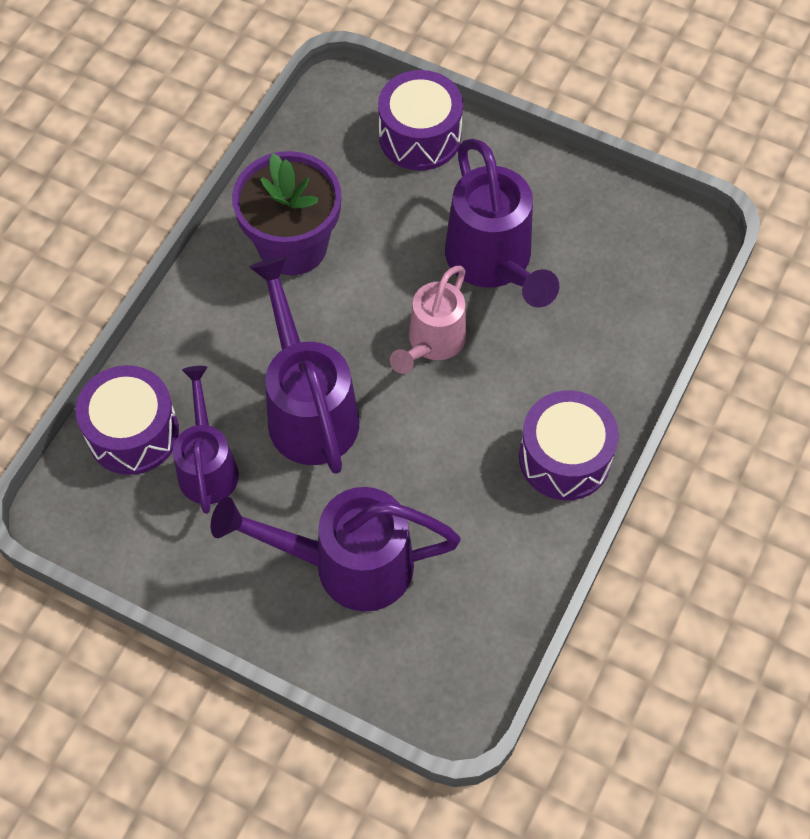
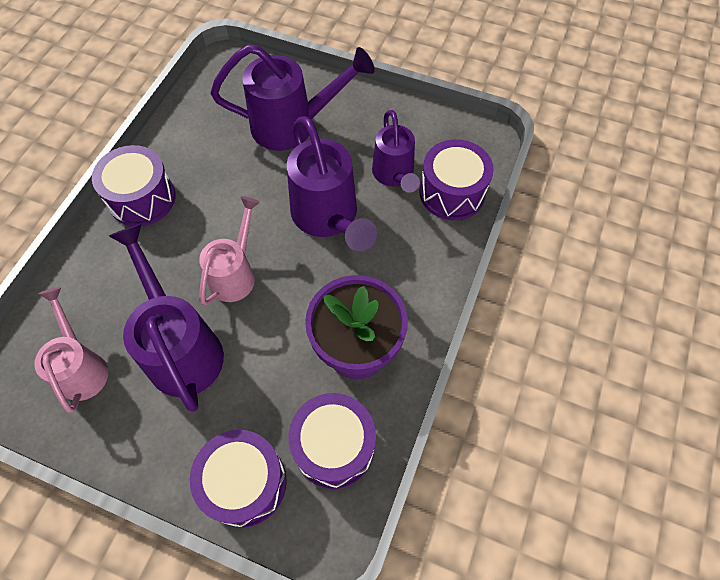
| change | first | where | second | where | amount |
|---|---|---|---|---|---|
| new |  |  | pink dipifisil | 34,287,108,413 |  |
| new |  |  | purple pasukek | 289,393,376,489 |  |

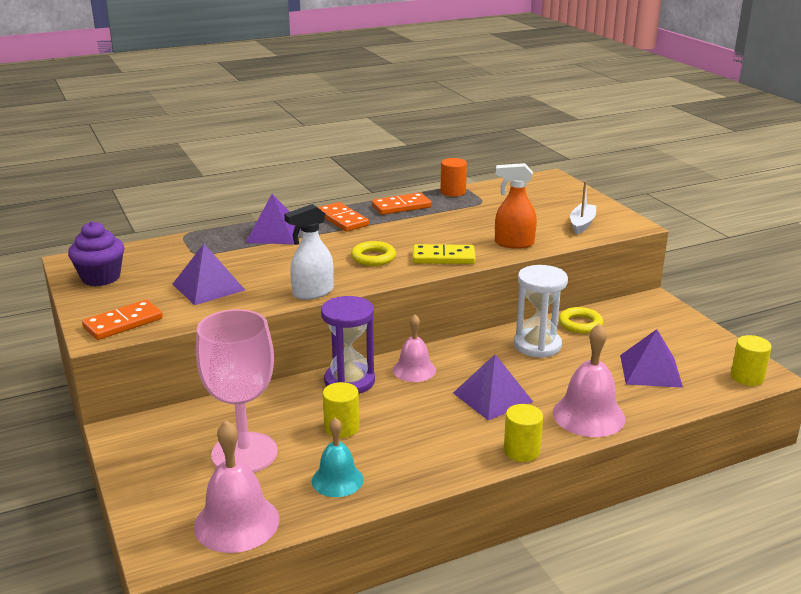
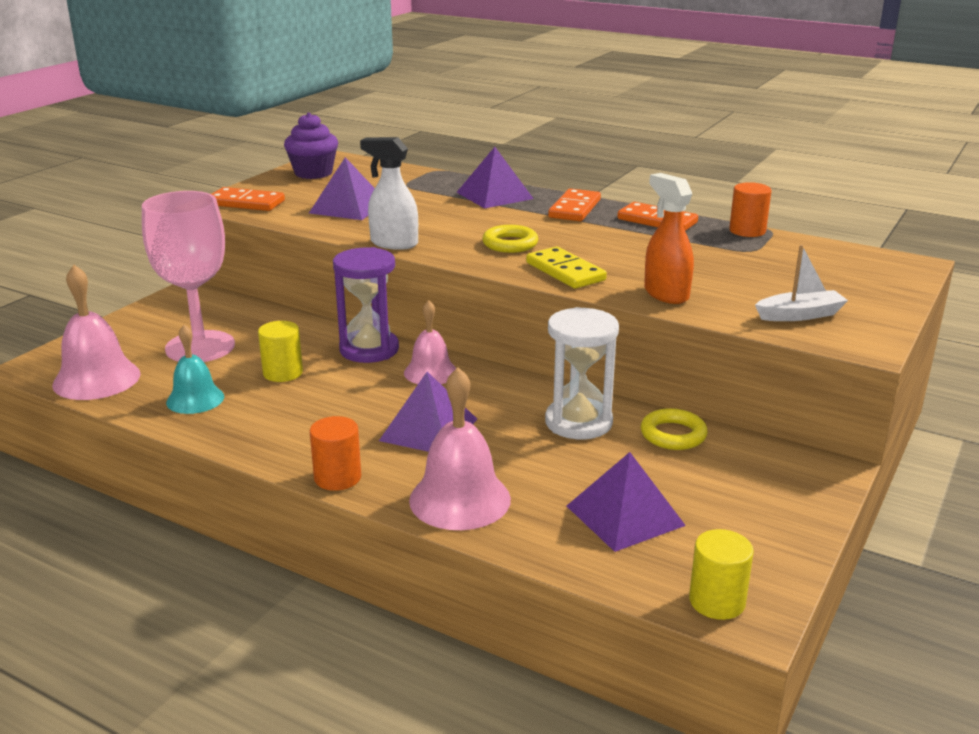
| change | first | where | second | where | amount |
|---|---|---|---|---|---|
| repainted | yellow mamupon | 504,404,543,462 | orange mamupon | 310,416,361,491 |  |

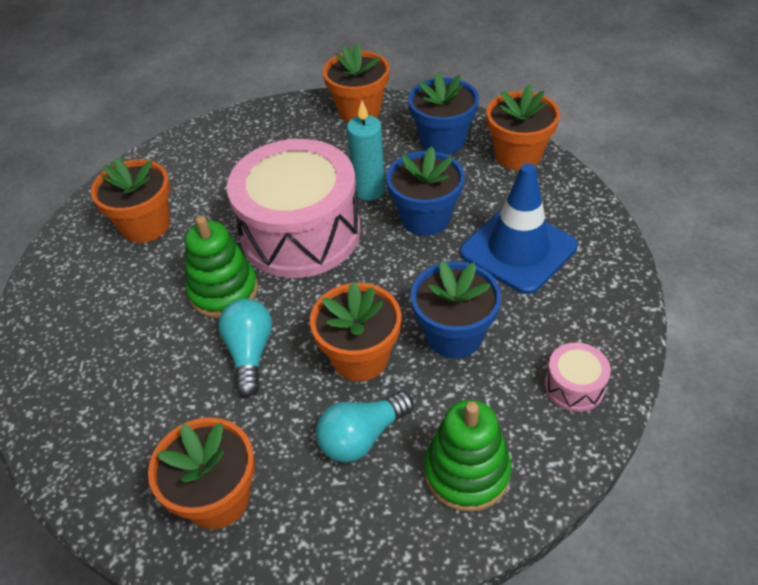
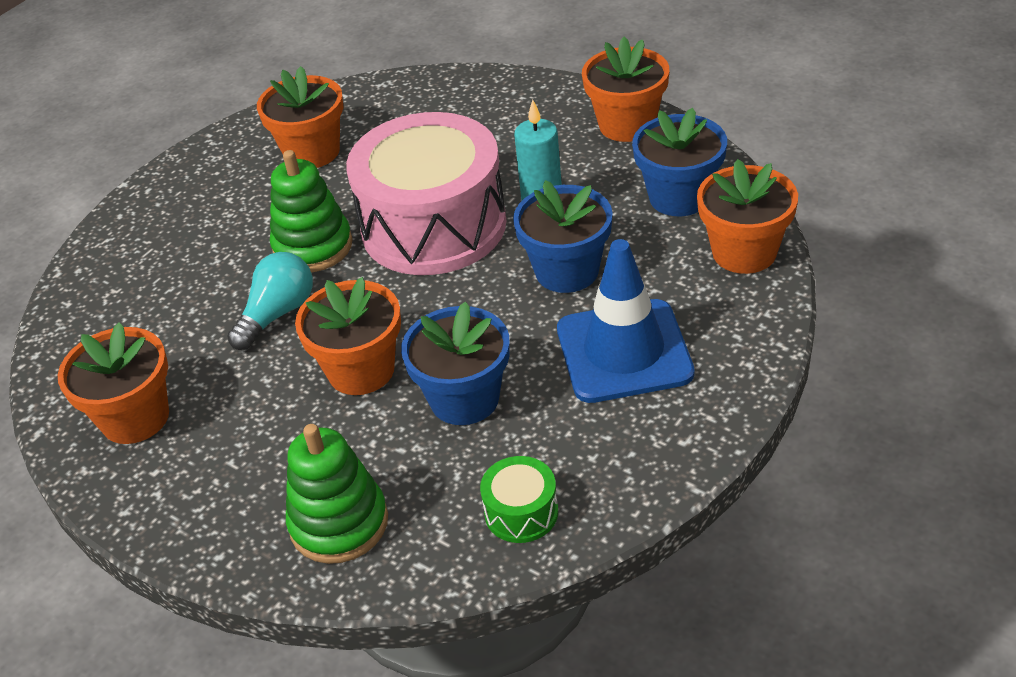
| change | first | where | second | where | amount |
|---|---|---|---|---|---|
| repainted | pink pasukek | 545,342,611,412 | green pasukek | 480,456,558,543 |  |
| gone | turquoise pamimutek | 316,391,414,463 |  |  |  |

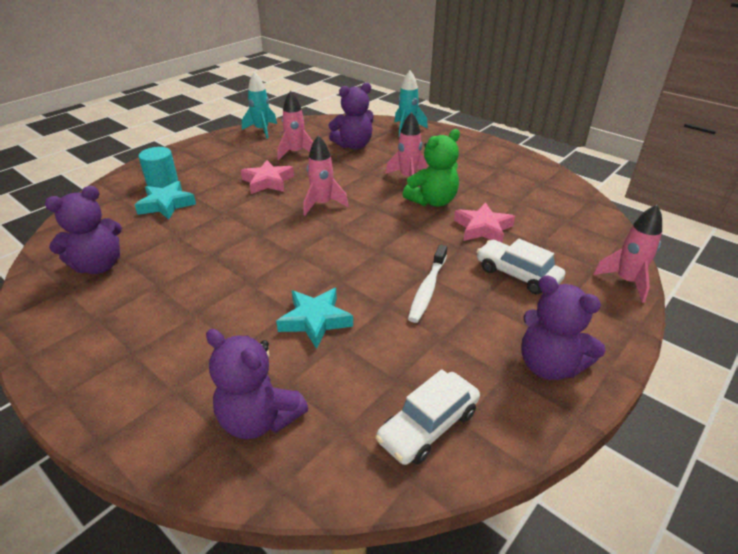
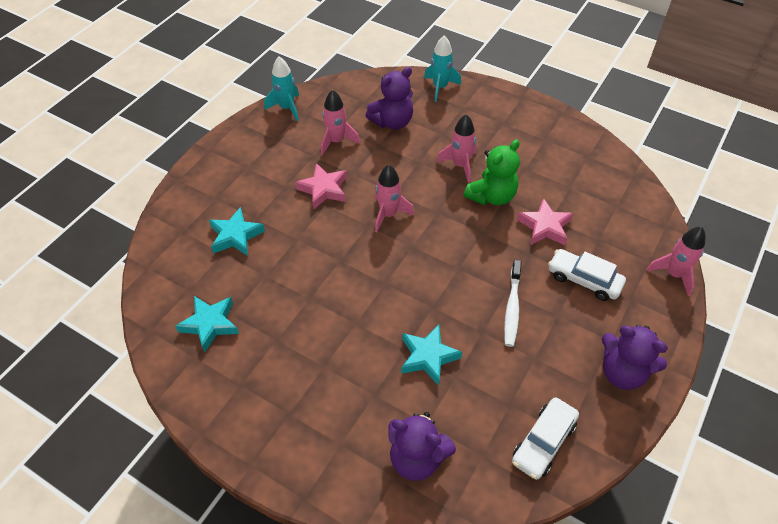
| change | first | where | second | where | amount |
|---|---|---|---|---|---|
| swapped | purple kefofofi | 44,186,122,274 | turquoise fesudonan | 175,296,239,353 |  |
| gone | turquoise mamupon | 139,147,178,188 |  |  |  |

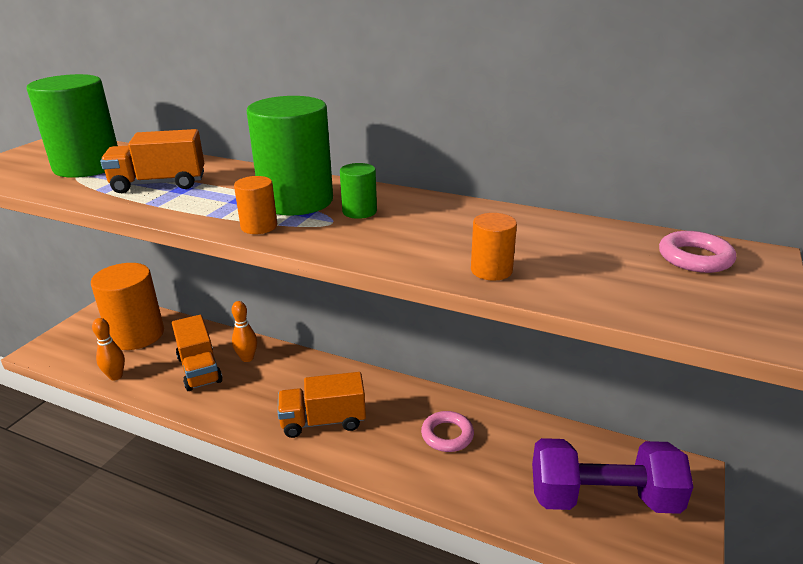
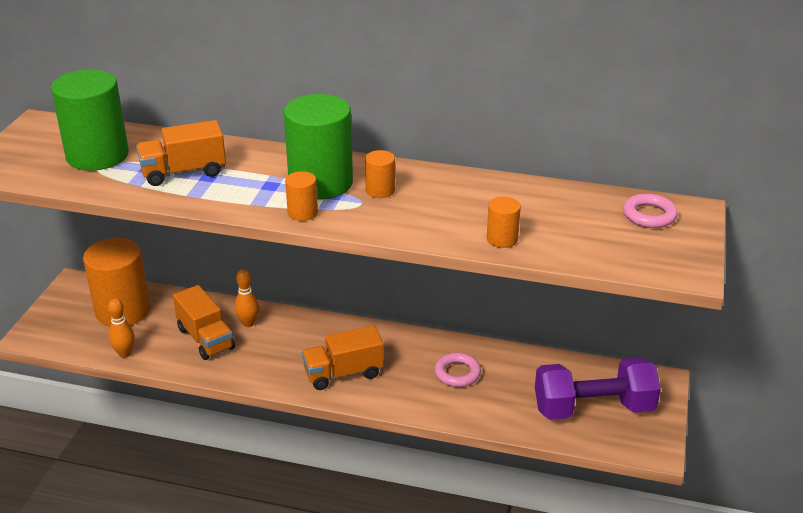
| change | first | where | second | where | amount |
|---|---|---|---|---|---|
| repainted | green mamupon | 340,163,377,219 | orange mamupon | 365,150,395,198 |  |

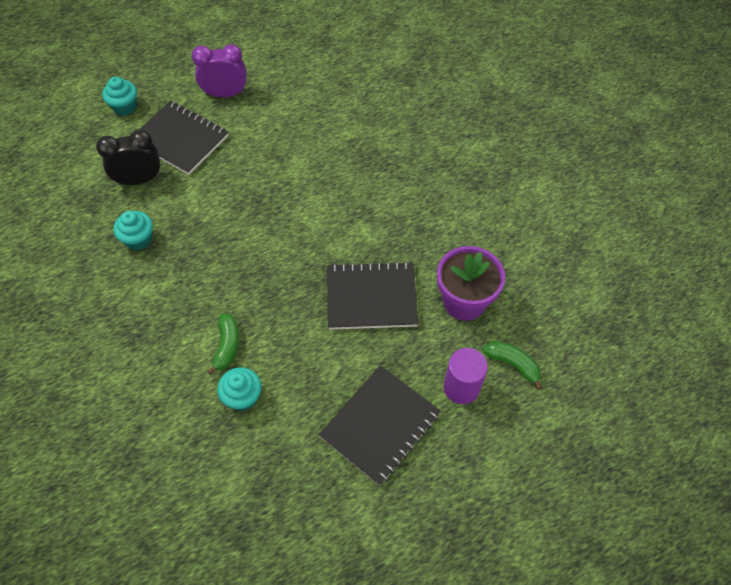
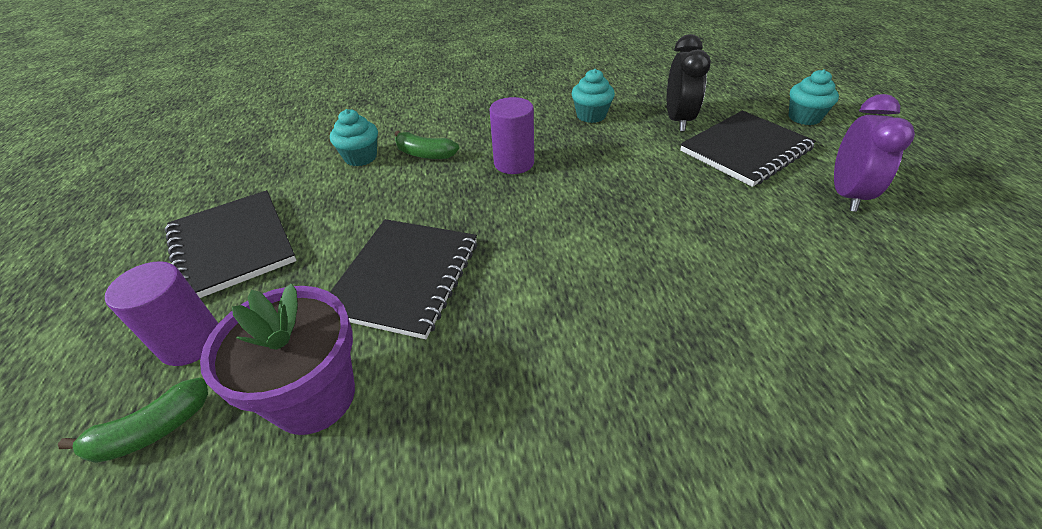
| change | first | where | second | where | amount |
|---|---|---|---|---|---|
| new |  |  | purple mamupon | 490,97,534,174 |  |

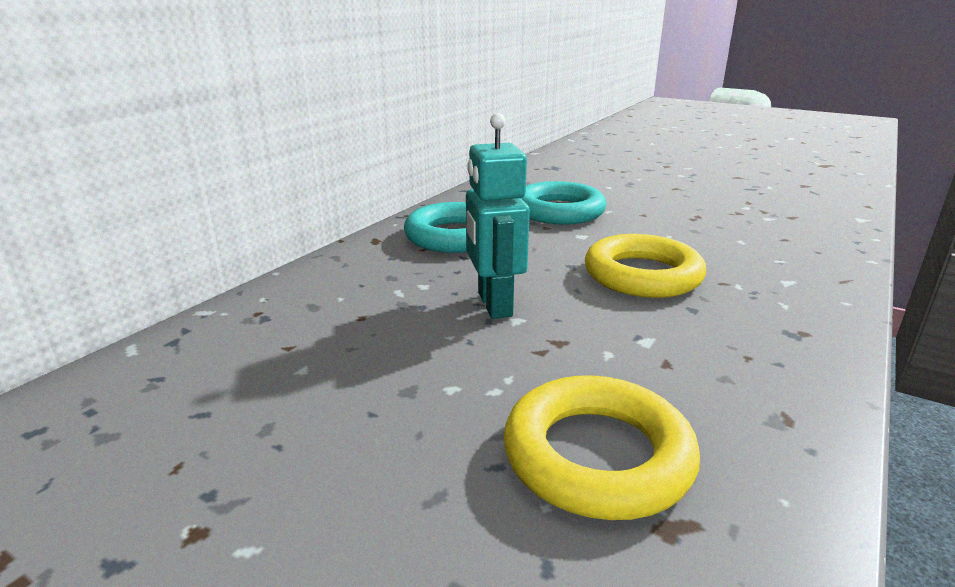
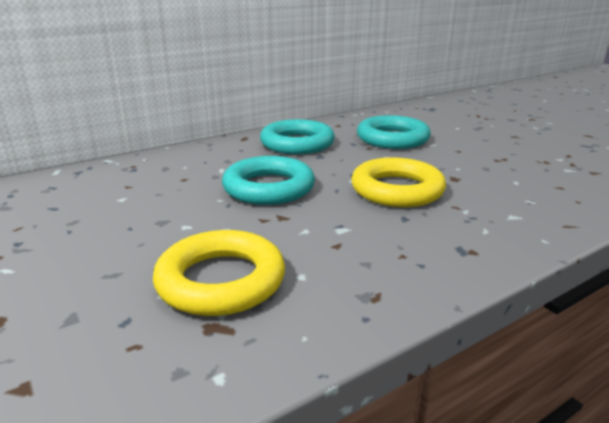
| change | first | where | second | where | amount |
|---|---|---|---|---|---|
| swapped | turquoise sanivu | 466,113,530,319 | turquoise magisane | 222,156,315,205 |  |

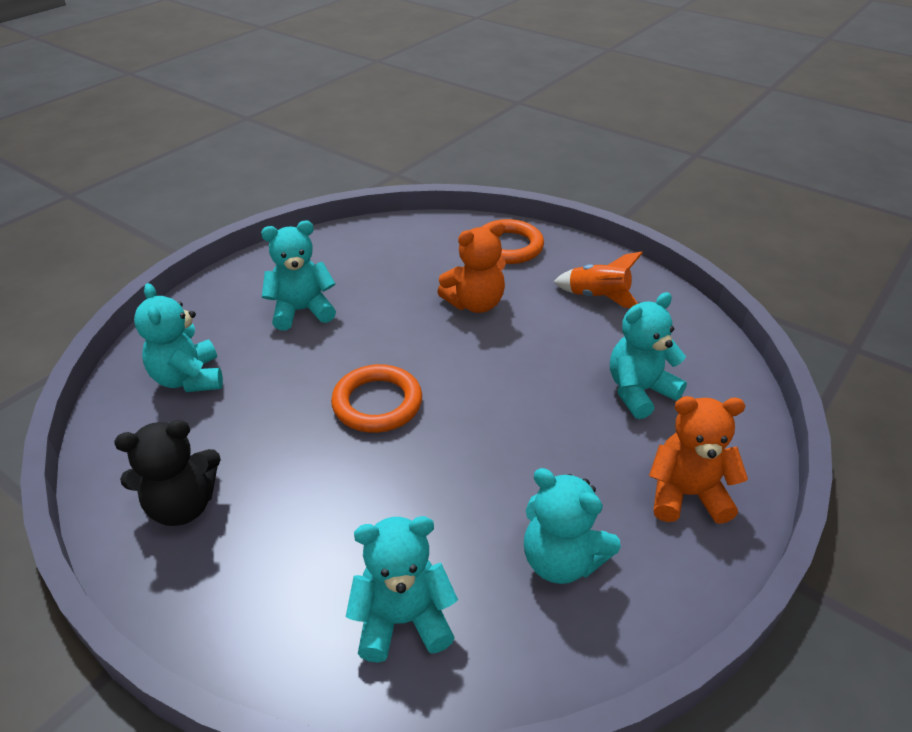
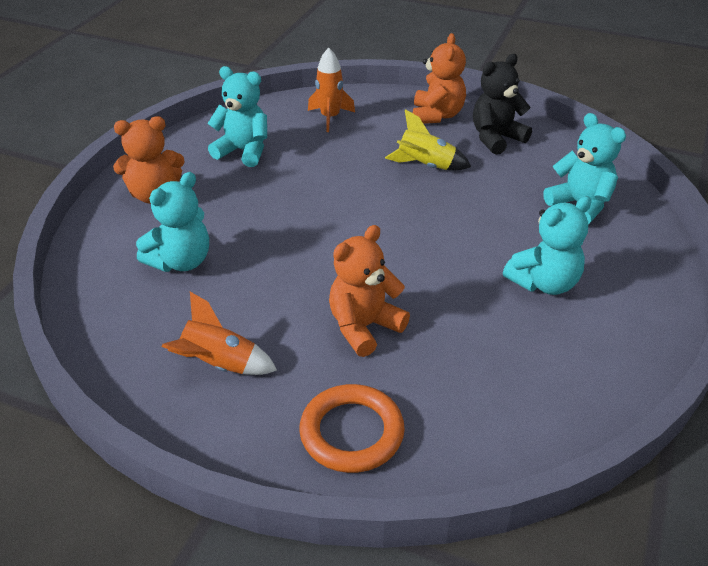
| change | first | where | second | where | amount |
|---|---|---|---|---|---|
| swapped | turquoise kefofofi | 346,516,458,663 | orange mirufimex | 308,48,355,132 |  |
| new |  |  | yellow mirufimex | 385,109,471,170 |  |
| new |  |  | orange kefofofi | 413,33,466,124 |  |
| gone | orange magisane | 331,364,422,433 |  |  |  |

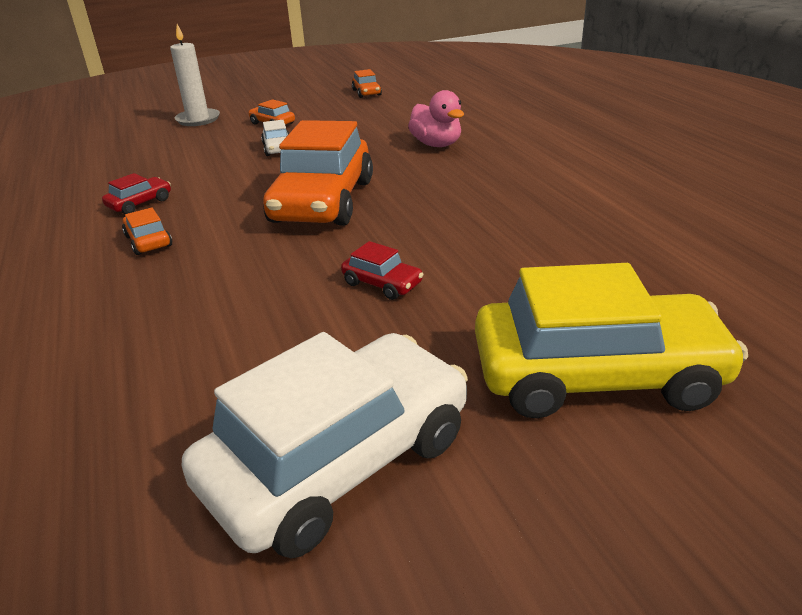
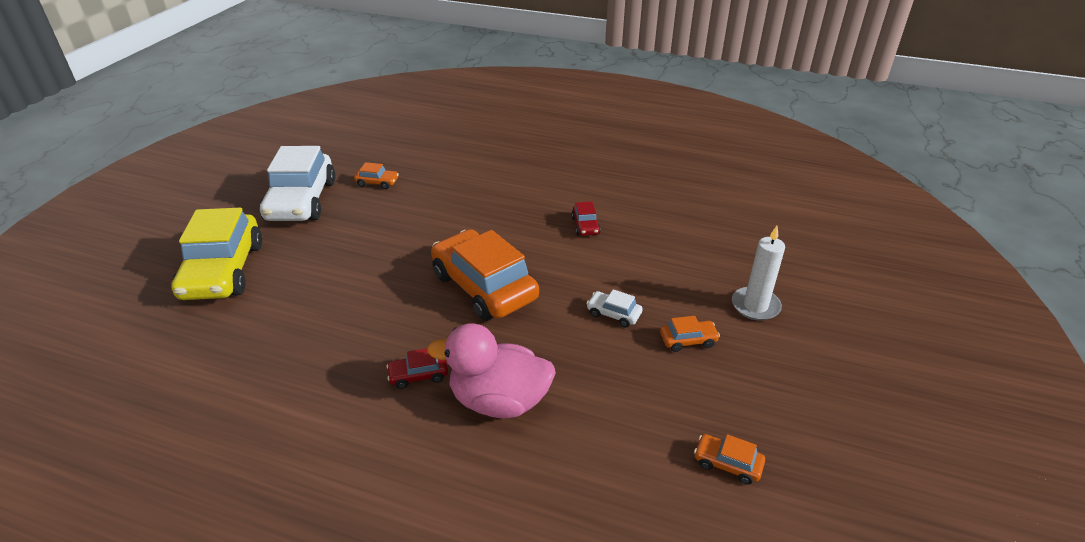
| change | first | where | second | where | amount |
|---|---|---|---|---|---|
| rotated | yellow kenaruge | 475,263,748,418 |  | 171,208,262,300 | 45 degrees counterclockwise |
| shifted | orange kenaruge | 122,208,172,255 |  | 354,162,399,189 |  |
| shifted | red kenaruge | 341,241,424,300 |  | 386,348,448,389 |  |
| scaled | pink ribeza | 408,90,464,147 |  | 427,323,556,419 | x1.50 |

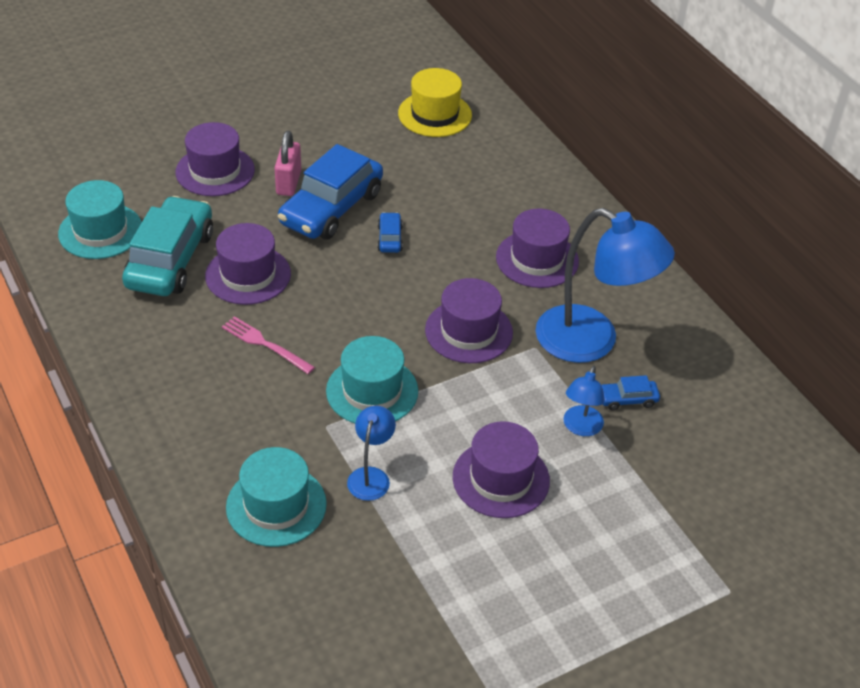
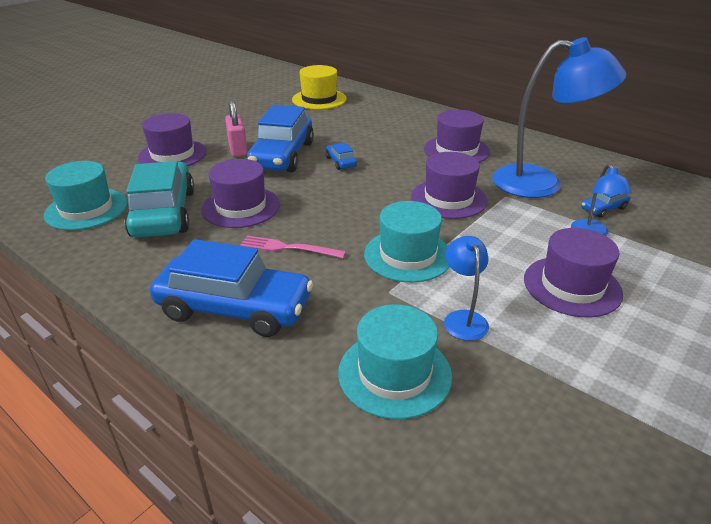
| change | first | where | second | where | amount |
|---|---|---|---|---|---|
| new |  |  | blue kenaruge | 150,239,313,337 |  |

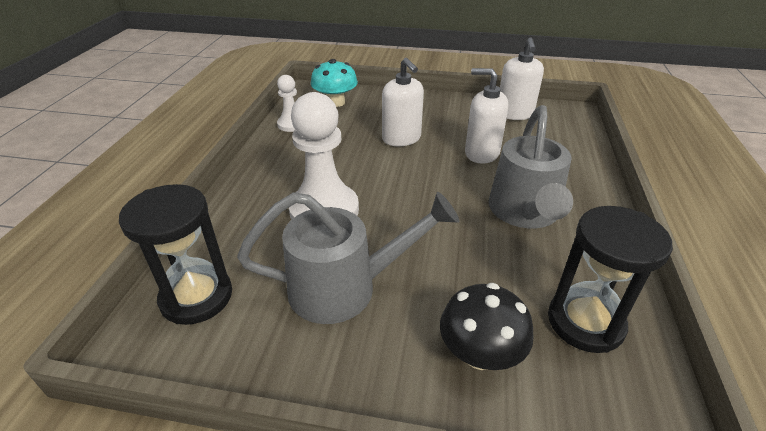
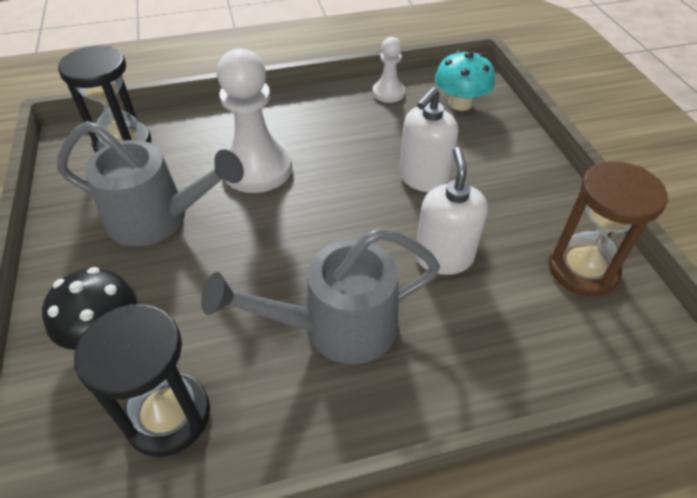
| change | first | where | second | where | amount |
|---|---|---|---|---|---|
| rotated | grey dipifisil | 237,192,459,324 |  | 57,121,244,247 | 45 degrees counterclockwise |
| swapped | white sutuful | 500,37,544,120 | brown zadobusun | 548,161,668,296 |  |

